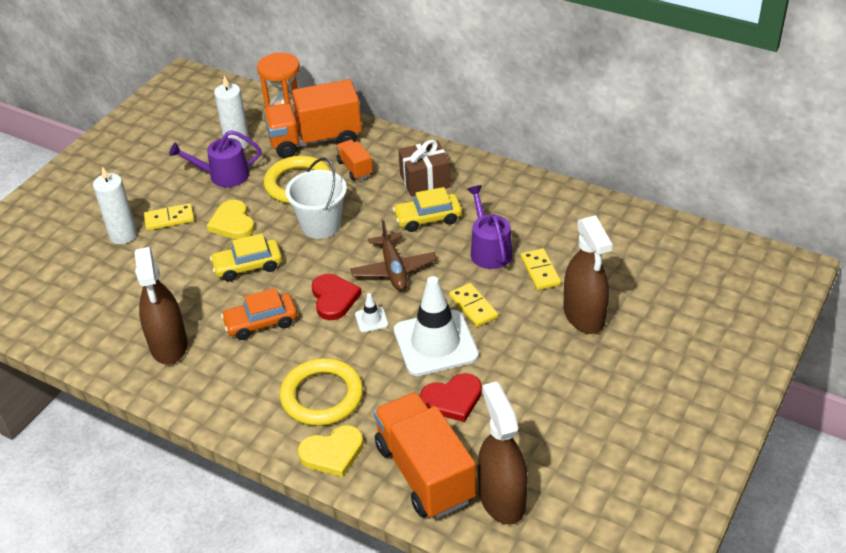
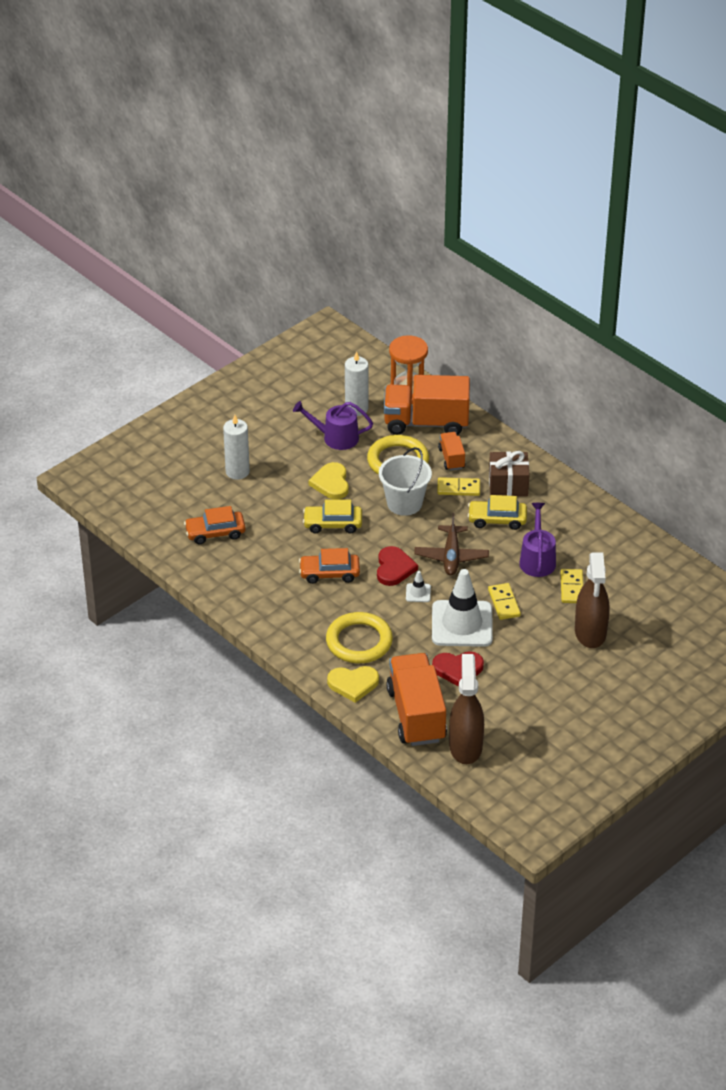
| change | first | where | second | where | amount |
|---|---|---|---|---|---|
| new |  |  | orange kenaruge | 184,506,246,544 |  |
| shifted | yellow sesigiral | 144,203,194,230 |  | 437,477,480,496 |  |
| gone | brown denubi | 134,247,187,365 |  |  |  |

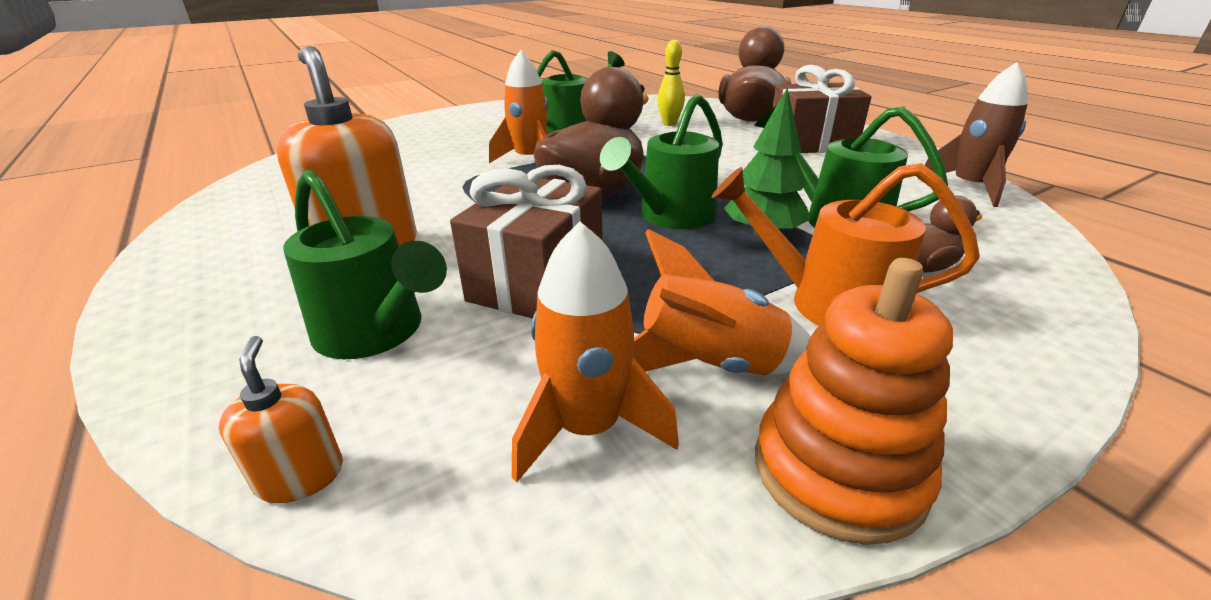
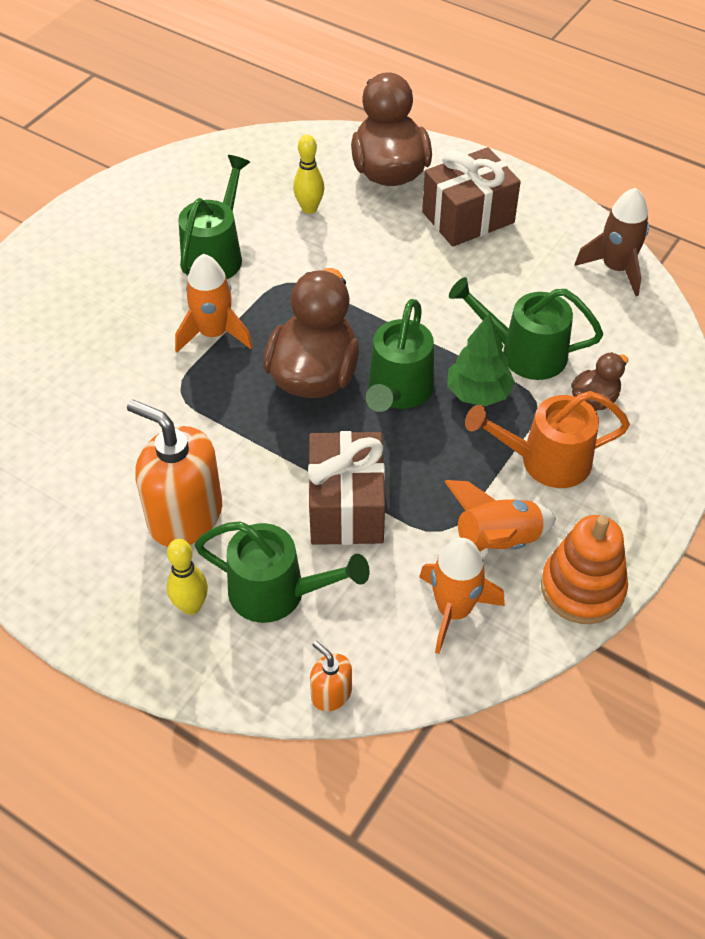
| change | first | where | second | where | amount |
|---|---|---|---|---|---|
| new |  |  | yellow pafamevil | 167,539,208,615 |  |

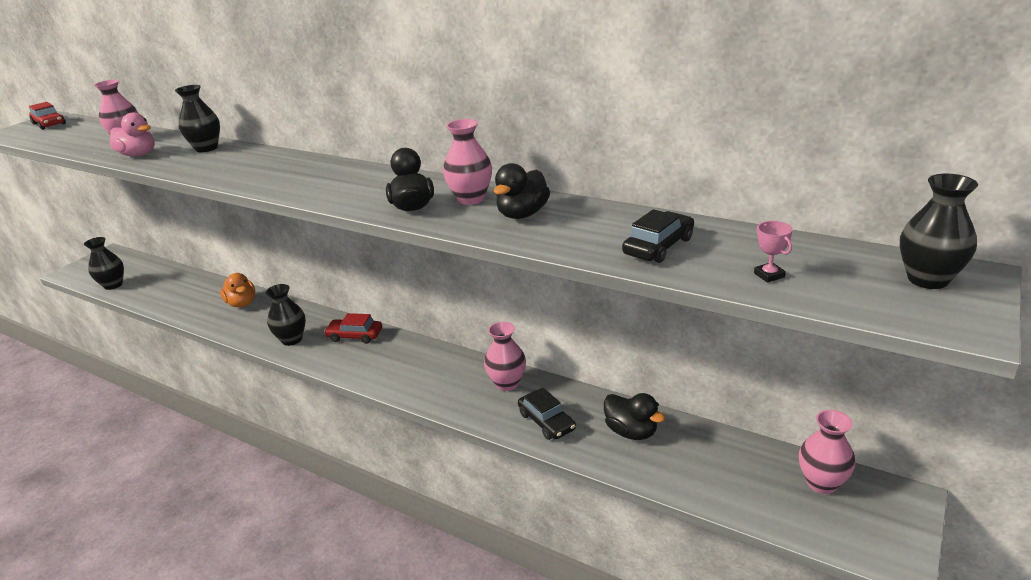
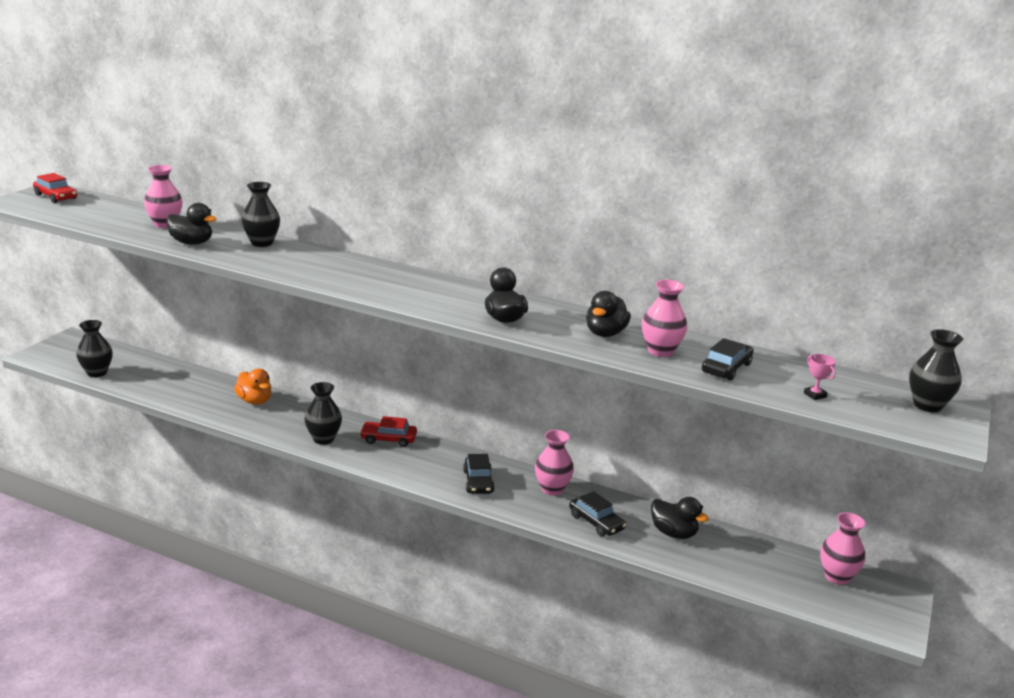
| change | first | where | second | where | amount |
|---|---|---|---|---|---|
| repainted | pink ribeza | 110,113,155,156 | black ribeza | 167,203,217,245 |  |
| new |  |  | black kenaruge | 463,454,495,494 |  |
| shifted | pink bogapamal | 443,119,492,205 |  | 642,280,687,357 |  |

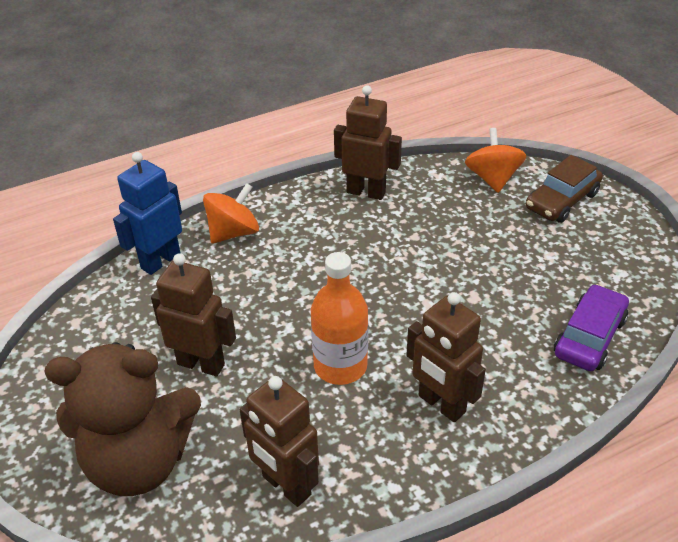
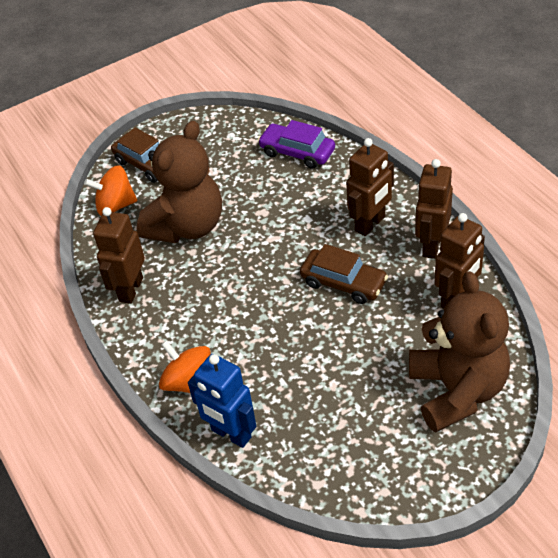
| change | first | where | second | where | amount |
|---|---|---|---|---|---|
| new |  |  | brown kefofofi | 136,121,222,243 |  |
| swapped | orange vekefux | 311,252,368,385 | brown kenaruge | 300,244,388,304 |  |
| shifted | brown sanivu | 151,253,236,376 |  | 415,159,453,259 |  |

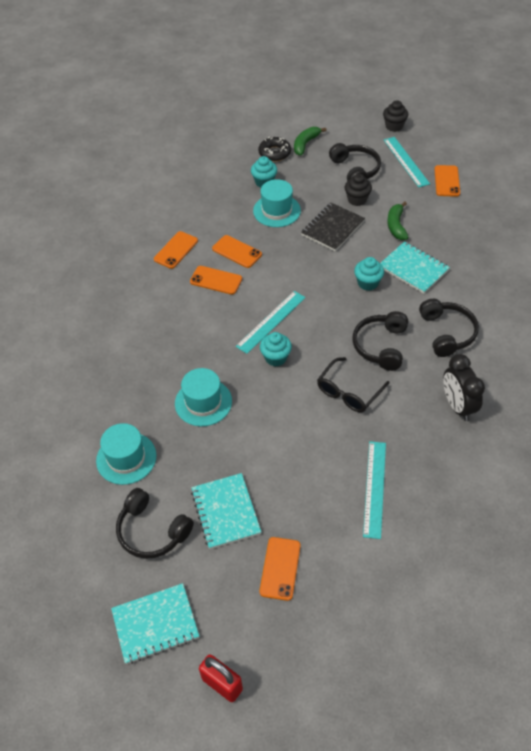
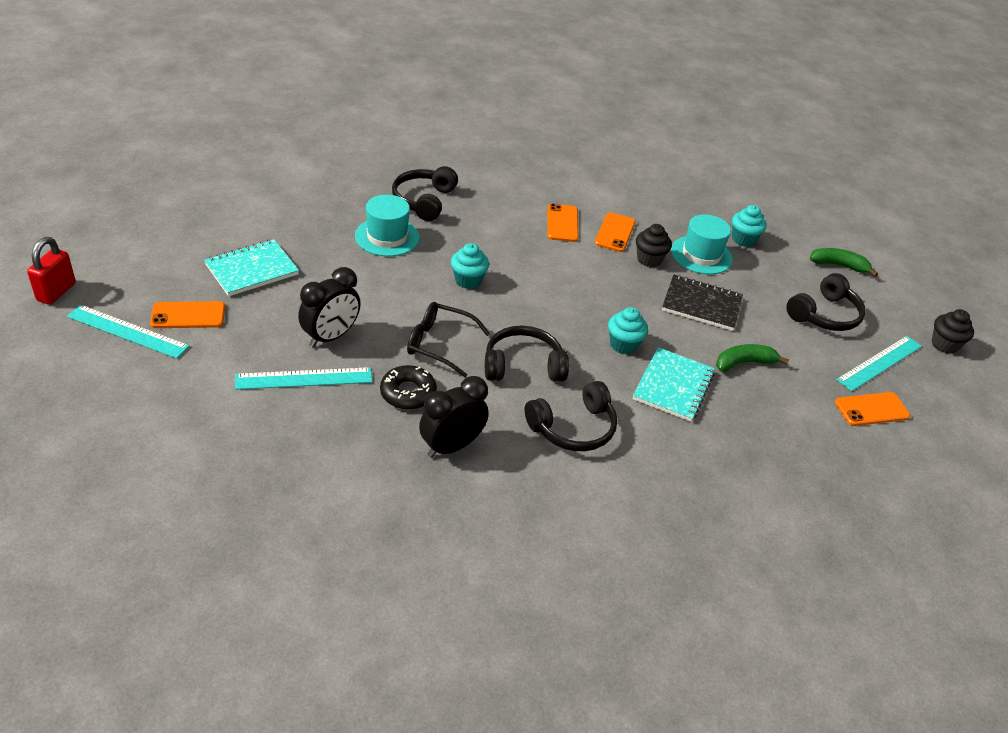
| change | first | where | second | where | amount |
|---|---|---|---|---|---|
| shifted | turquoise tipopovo | 236,291,306,354 |  | 67,305,189,359 |  |
| new |  |  | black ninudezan | 298,267,361,347 |  |
| shifted | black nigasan | 258,137,291,162 |  | 380,365,437,410 |  |
| shifted | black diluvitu | 116,488,194,559 |  | 392,166,458,221 |  |
| shifted | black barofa | 345,174,372,206 |  | 636,224,672,267 |  |
| gone | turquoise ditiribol | 96,423,157,485 |  |  |  |
| gone | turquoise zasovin | 111,583,199,664 |  |  |  |
| gone | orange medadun | 154,231,198,269 |  |  |  |

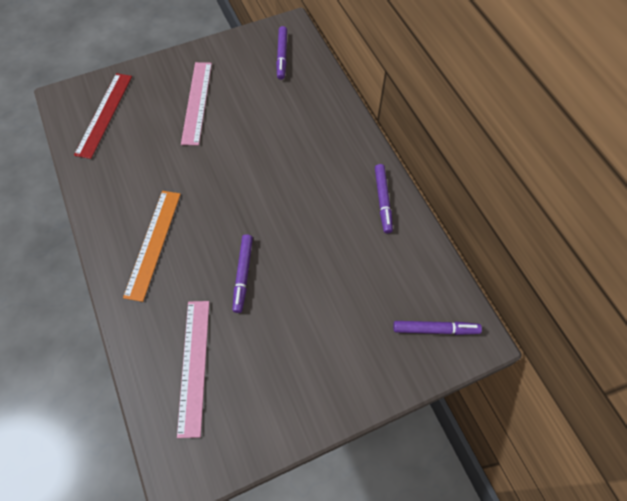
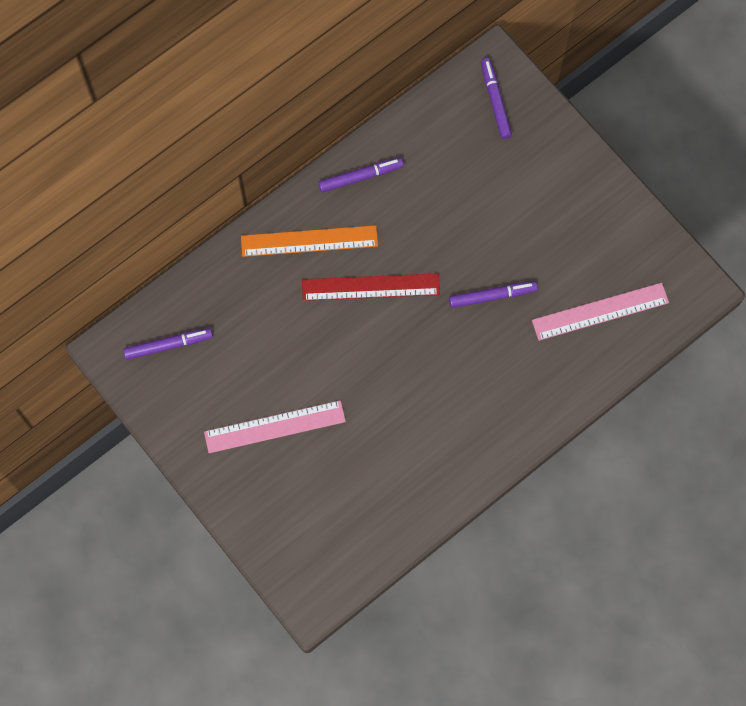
| change | first | where | second | where | amount |
|---|---|---|---|---|---|
| shifted | orange tipopovo | 123,191,181,302 |  | 241,225,378,257 |  |
| shifted | red tipopovo | 74,73,132,159 |  | 302,273,440,301 |  |

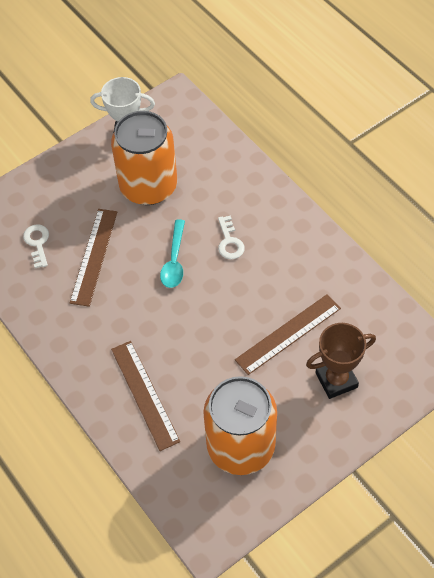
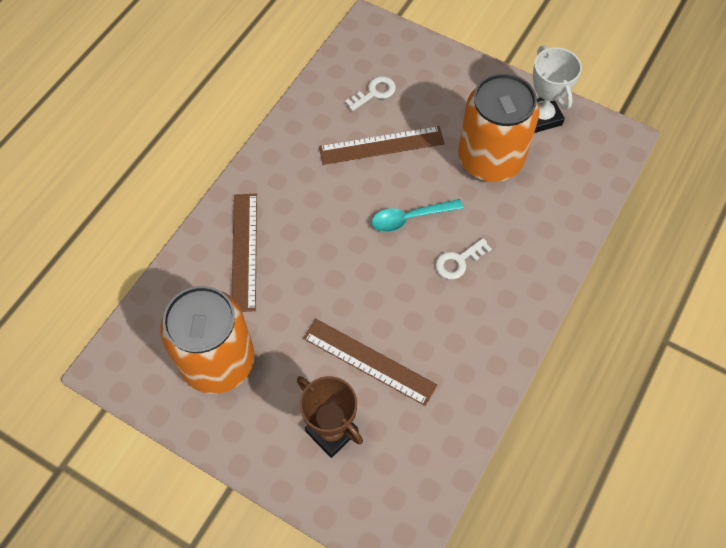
| change | first | where | second | where | amount |
|---|---|---|---|---|---|
| rotated | brown tipopovo | 111,341,180,451 |  | 231,194,257,312 | 45 degrees counterclockwise |

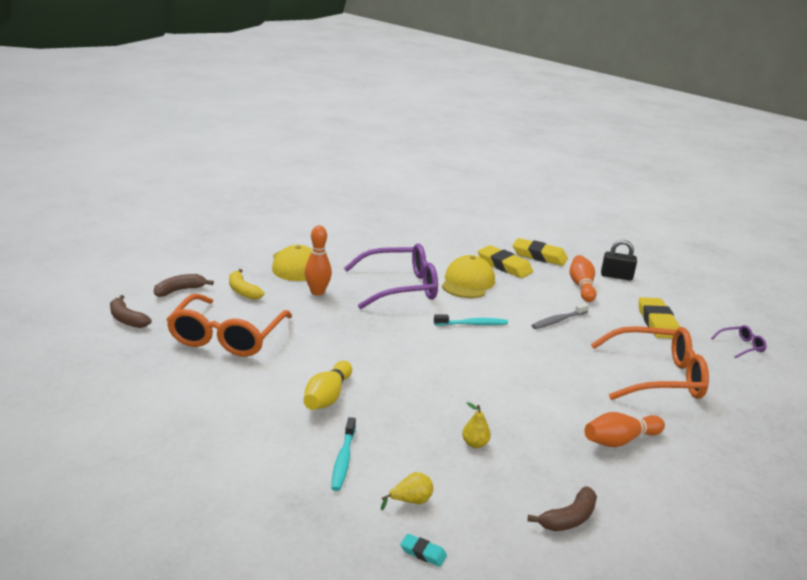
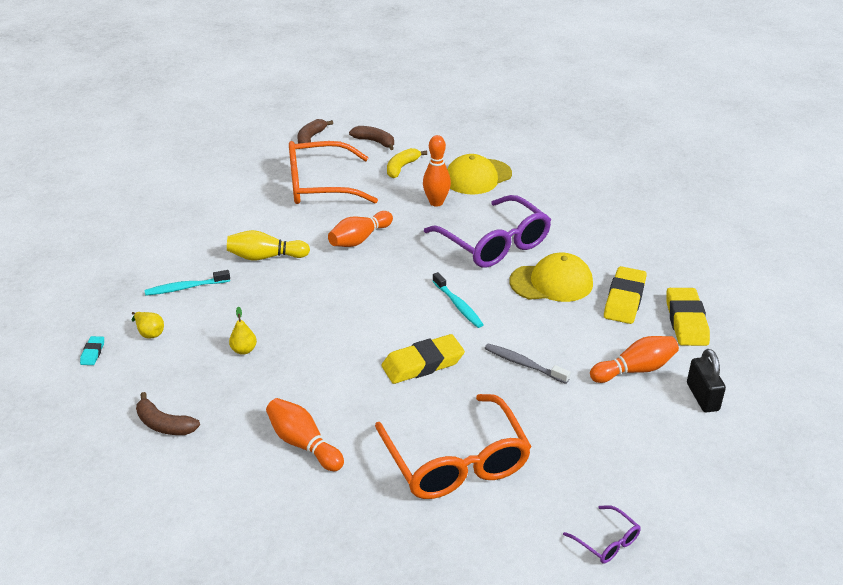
| change | first | where | second | where | amount |
|---|---|---|---|---|---|
| new |  |  | orange pafamevil | 328,211,393,247 |  |
| shifted | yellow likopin | 639,297,680,339 |  | 381,334,465,384 |  |

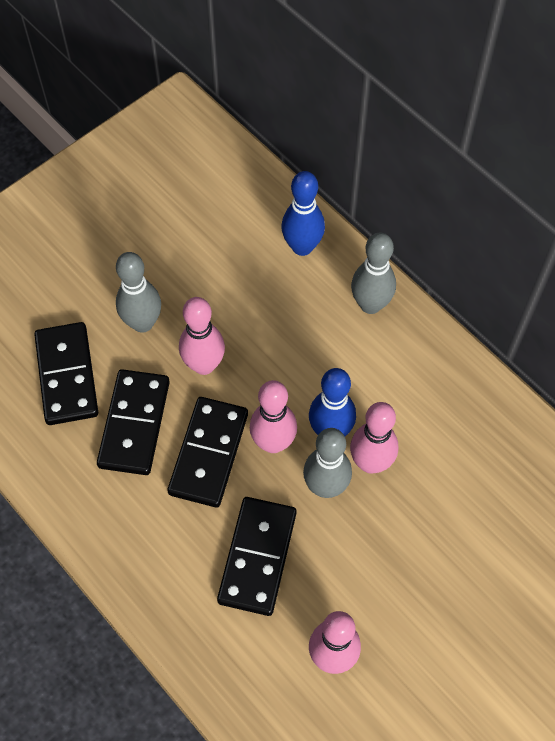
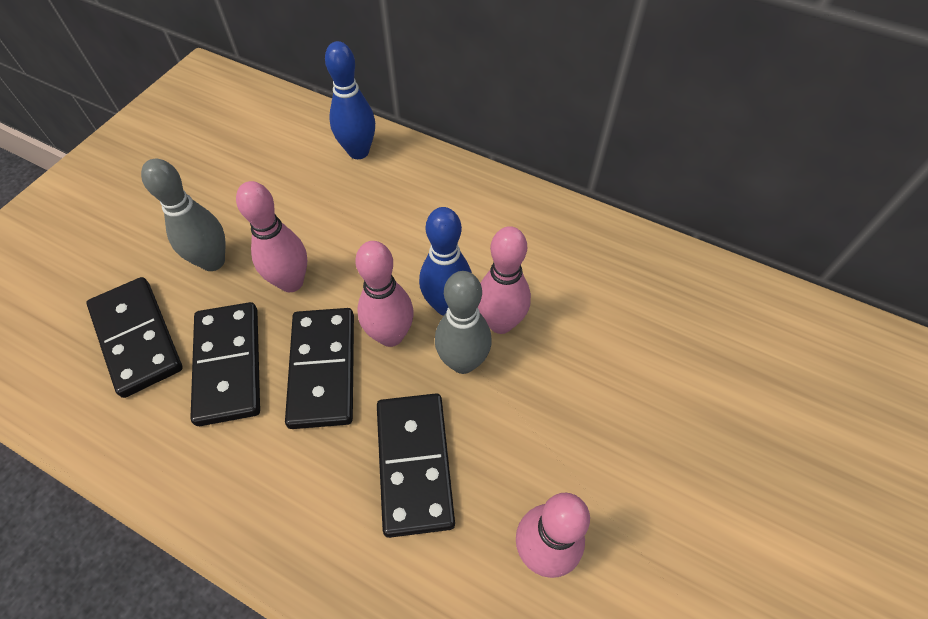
| change | first | where | second | where | amount |
|---|---|---|---|---|---|
| gone | grey pafamevil | 351,233,396,314 |  |  |  |

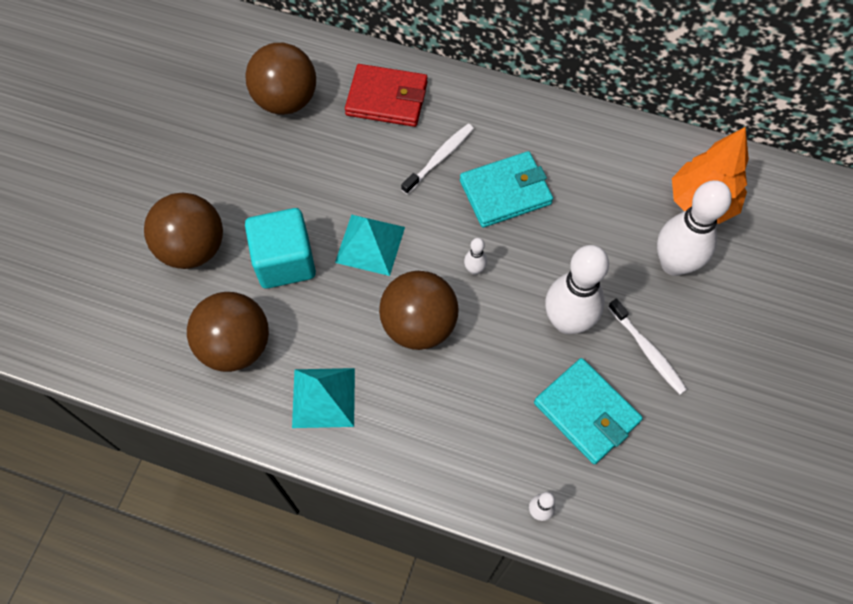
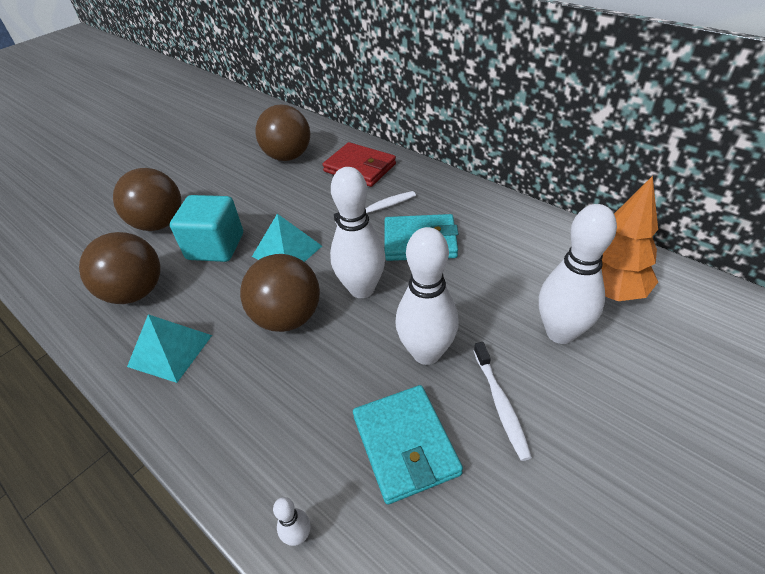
| change | first | where | second | where | amount |
|---|---|---|---|---|---|
| scaled | white pafamevil | 464,238,487,275 |  | 330,167,385,298 | x2.37 |

